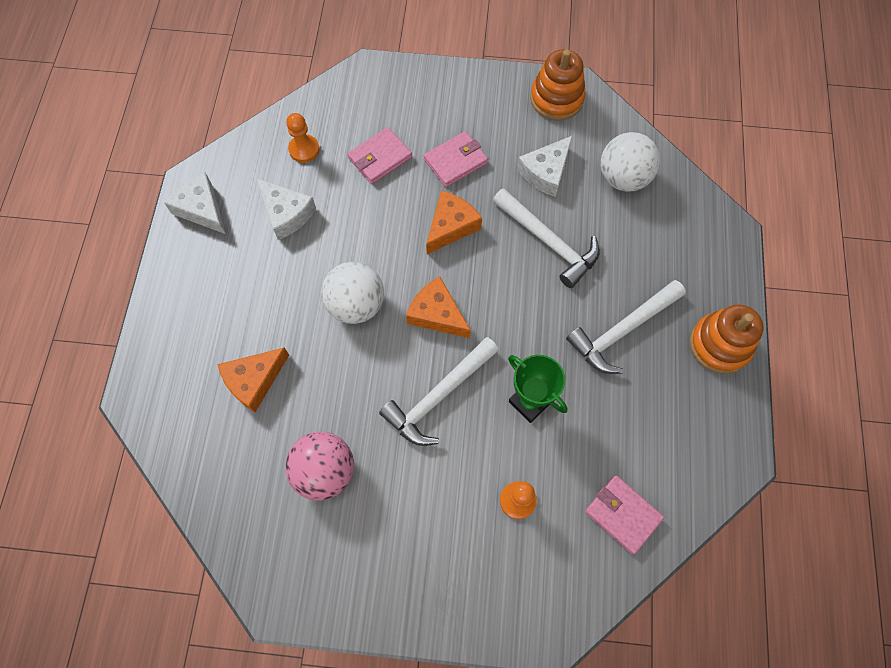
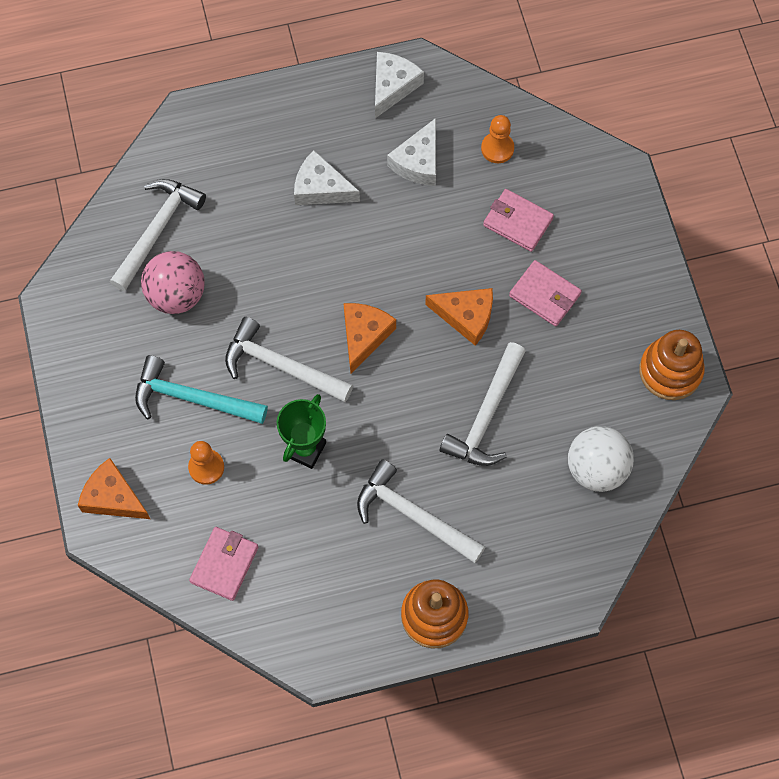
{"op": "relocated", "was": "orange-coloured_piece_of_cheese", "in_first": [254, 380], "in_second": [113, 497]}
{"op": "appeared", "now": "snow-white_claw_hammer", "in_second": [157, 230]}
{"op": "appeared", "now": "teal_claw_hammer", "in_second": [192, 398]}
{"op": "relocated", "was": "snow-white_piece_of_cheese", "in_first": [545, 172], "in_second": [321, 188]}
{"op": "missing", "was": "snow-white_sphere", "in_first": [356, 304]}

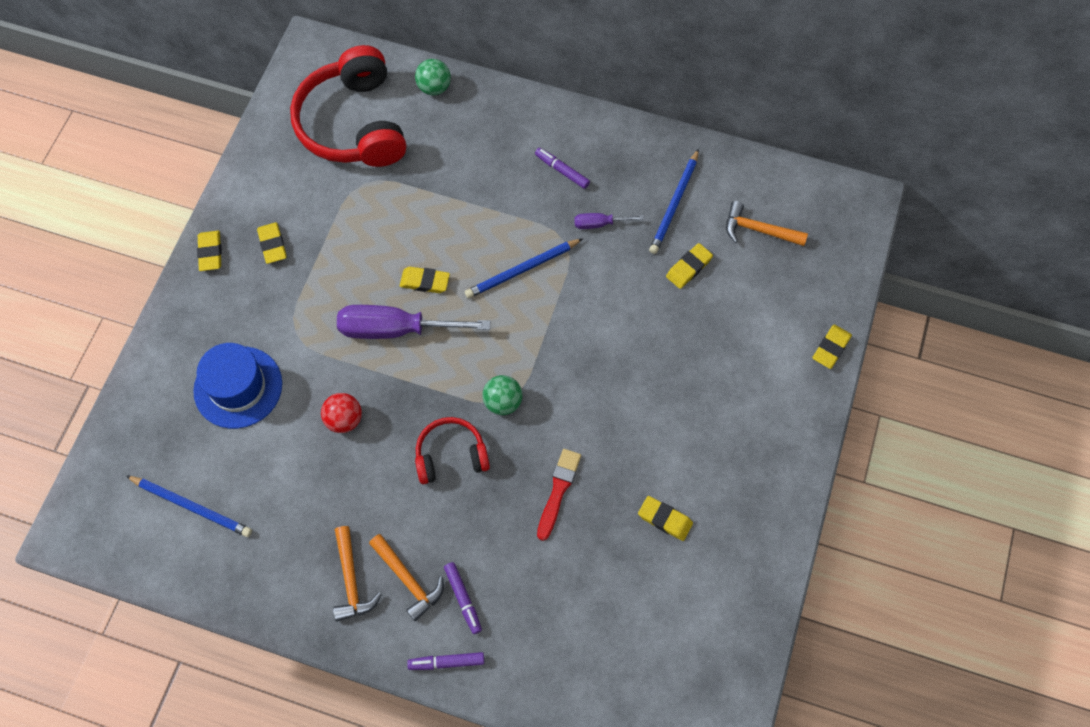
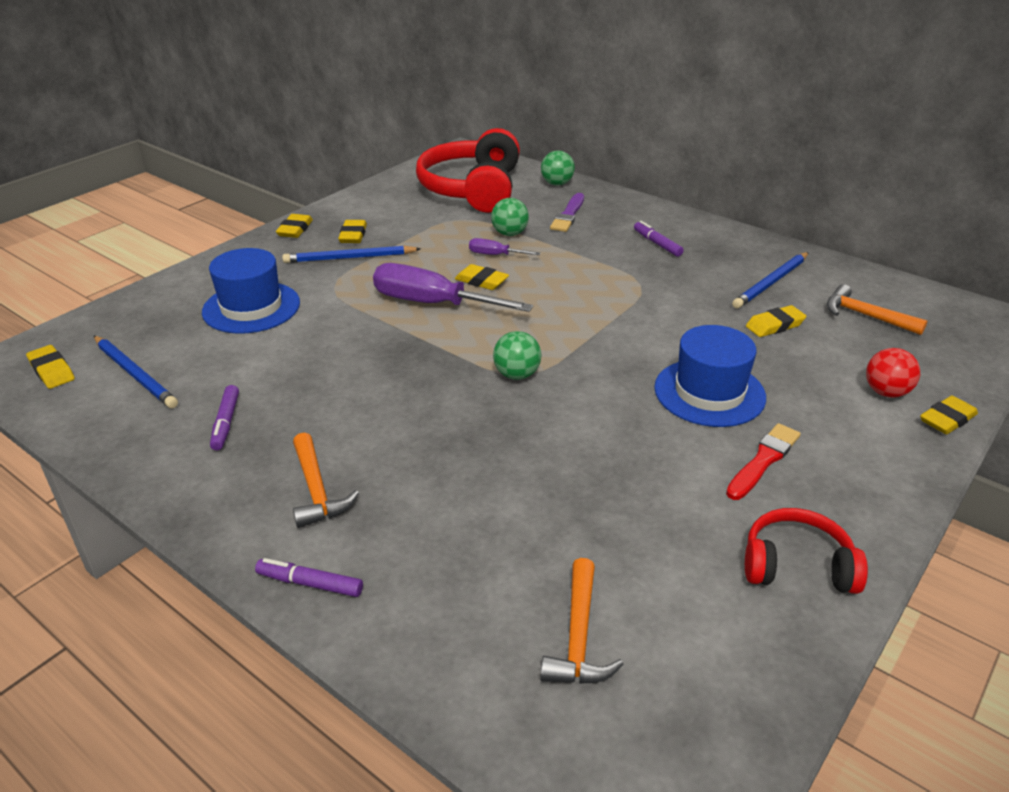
{"op": "relocated", "was": "bright_yellow_gum_eraser", "in_first": [665, 519], "in_second": [52, 371]}
{"op": "relocated", "was": "violet_marker", "in_first": [463, 599], "in_second": [226, 423]}
{"op": "relocated", "was": "cobalt_wooden_pencil", "in_first": [522, 270], "in_second": [349, 258]}
{"op": "relocated", "was": "violet_screwdriver", "in_first": [599, 224], "in_second": [495, 255]}
{"op": "appeared", "now": "leaf-green_sphere", "in_second": [509, 234]}
{"op": "relocated", "was": "orange-coloured_claw_hammer", "in_first": [351, 580], "in_second": [578, 637]}
{"op": "appeared", "now": "violet_brush", "in_second": [568, 215]}
{"op": "appeared", "now": "cobalt_hat", "in_second": [709, 392]}
{"op": "relocated", "was": "red_brush", "in_first": [558, 491], "in_second": [763, 460]}
{"op": "relocated", "was": "red_headphones", "in_first": [451, 455], "in_second": [797, 565]}
{"op": "relocated", "was": "red_sphere", "in_first": [344, 419], "in_second": [886, 392]}

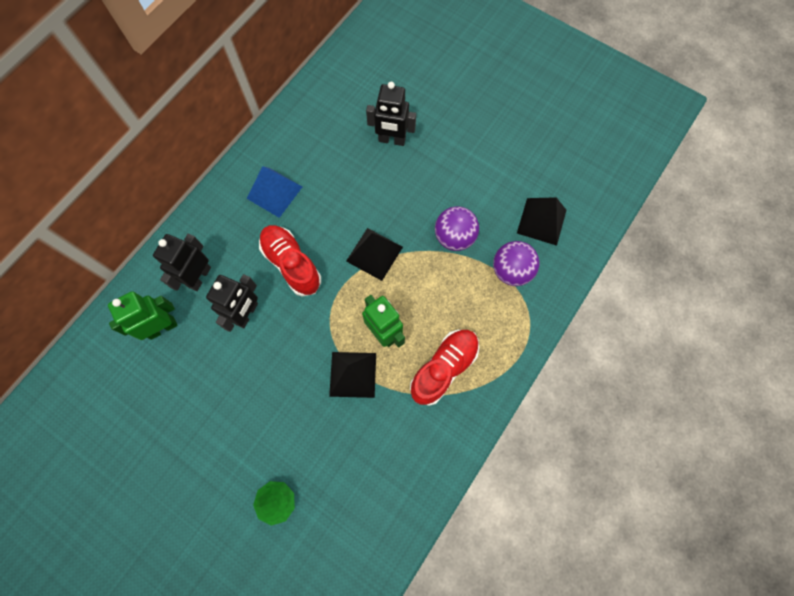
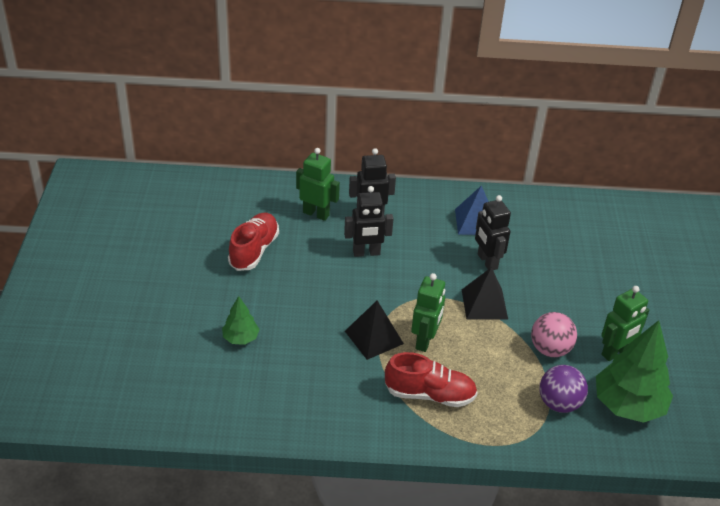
{"op": "relocated", "was": "red_shoe", "in_first": [292, 264], "in_second": [254, 250]}
{"op": "relocated", "was": "ebony_robot_figure", "in_first": [391, 140], "in_second": [487, 261]}
{"op": "colour", "was": "violet_sphere", "now": "rose-pink_sphere", "in_first": [454, 237], "in_second": [550, 349]}
{"op": "exchanged", "was": "ebony_pyramid_shape", "now": "leaf-green_toy_tree", "in_first": [541, 221], "in_second": [628, 405]}
{"op": "appeared", "now": "leaf-green_robot_figure", "in_second": [615, 352]}

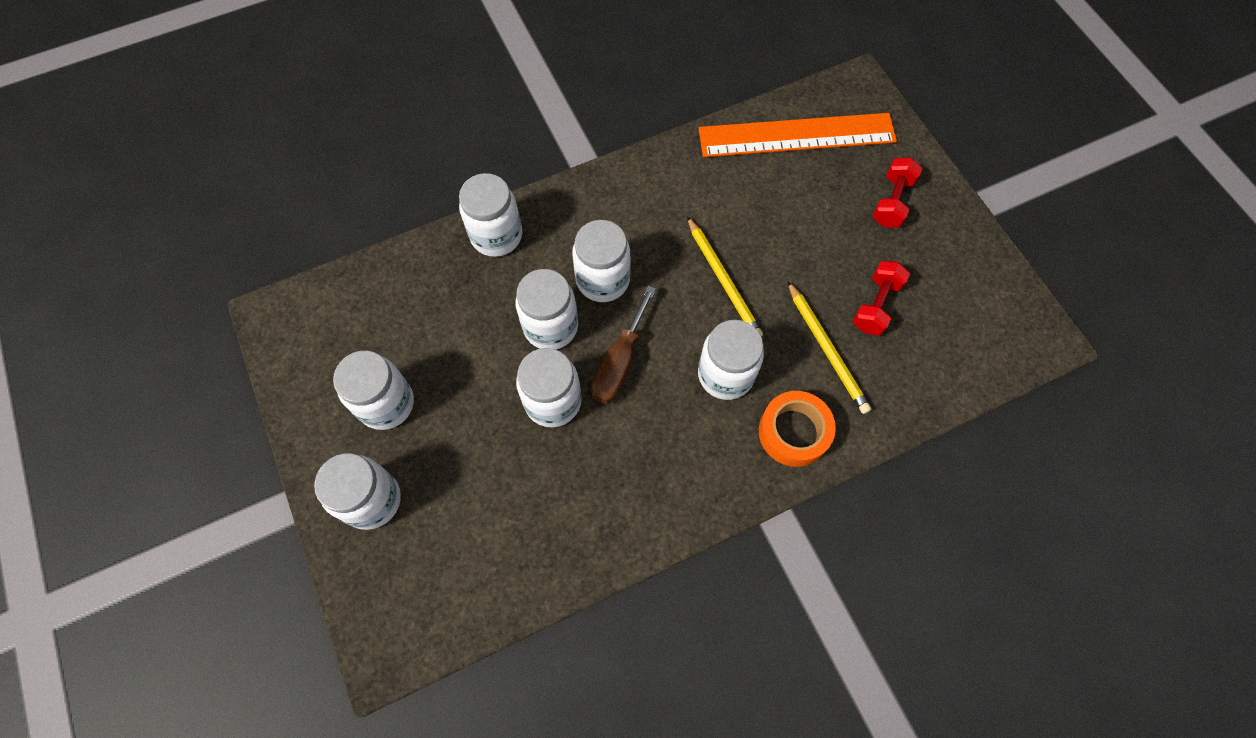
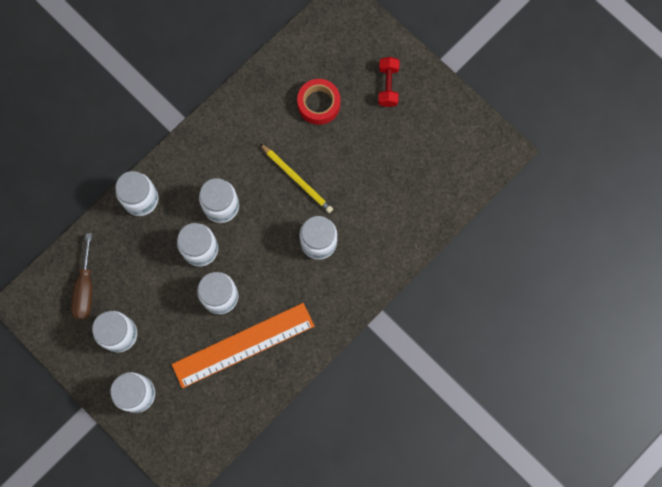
{"op": "relocated", "was": "russet_screwdriver", "in_first": [619, 362], "in_second": [85, 288]}
{"op": "relocated", "was": "orange-coloured_measuring_stick", "in_first": [797, 136], "in_second": [243, 345]}
{"op": "appeared", "now": "red_roll_of_tape", "in_second": [319, 104]}
{"op": "missing", "was": "orange-coloured_roll_of_tape", "in_first": [793, 432]}
{"op": "missing", "was": "bright_yellow_wooden_pencil", "in_first": [827, 349]}
{"op": "missing", "was": "red_hand_weight", "in_first": [875, 305]}

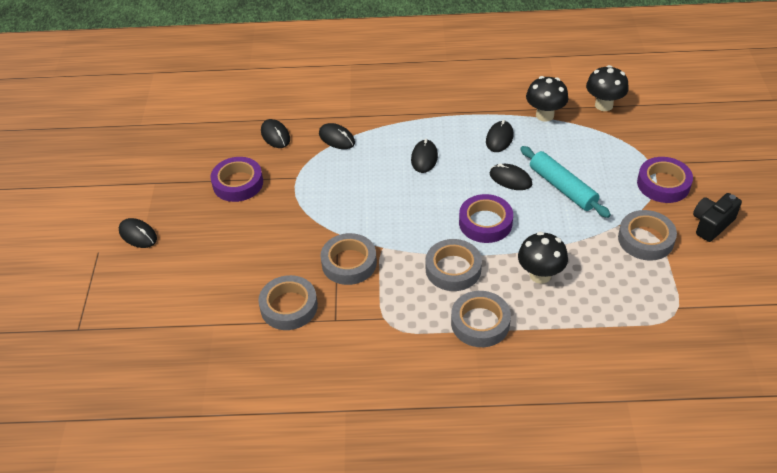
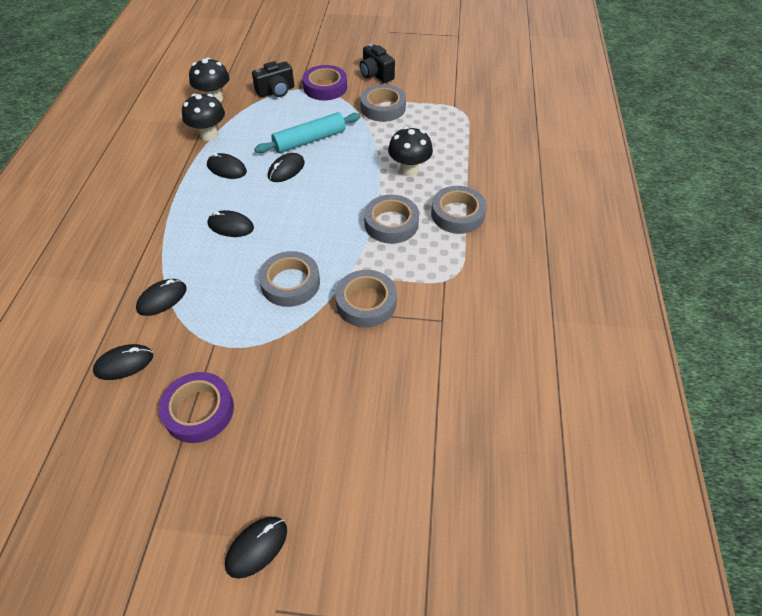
{"op": "appeared", "now": "ebony_camera", "in_second": [276, 91]}
{"op": "relocated", "was": "gray_roll_of_tape", "in_first": [289, 307], "in_second": [290, 283]}
{"op": "missing", "was": "violet_roll_of_tape", "in_first": [485, 223]}

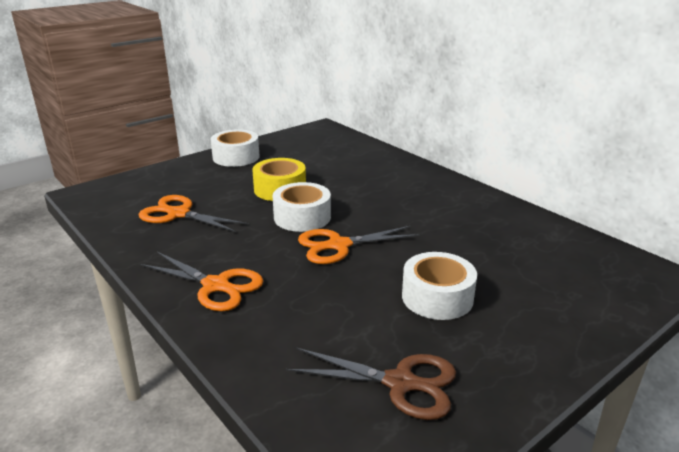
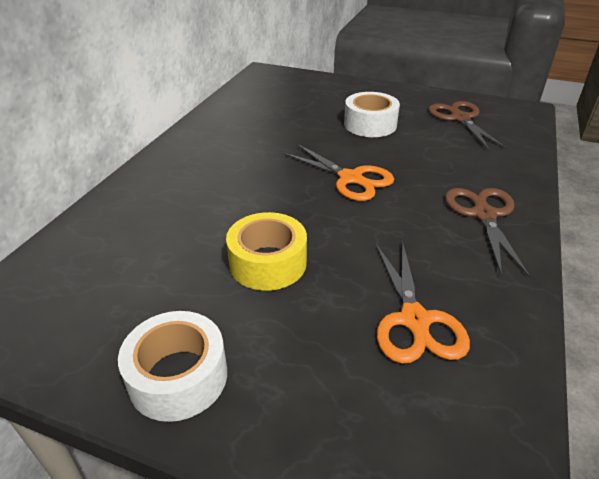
{"op": "colour", "was": "orange-coloured_scissors", "now": "russet_scissors", "in_first": [216, 286], "in_second": [484, 215]}
{"op": "missing", "was": "snow-white_roll_of_tape", "in_first": [302, 217]}

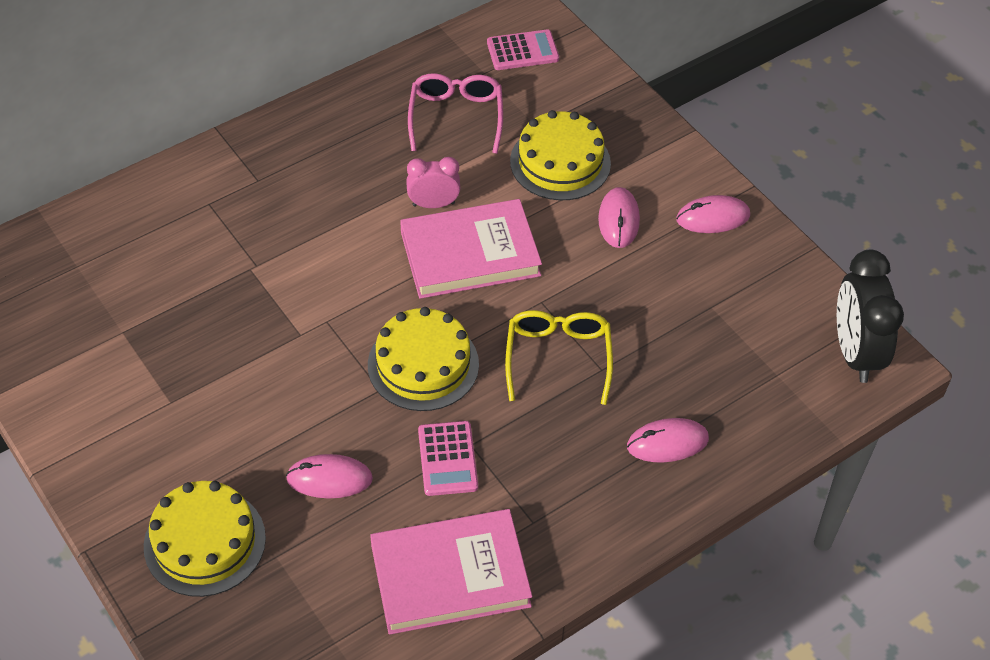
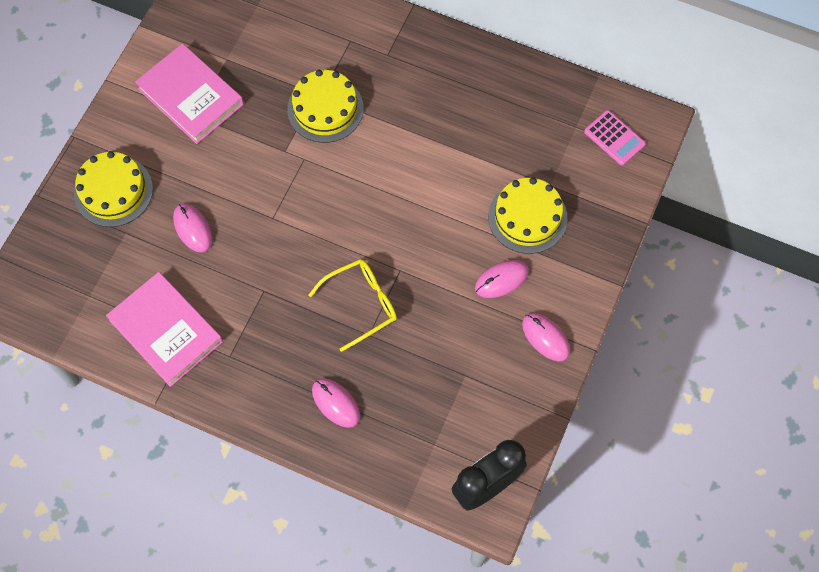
{"op": "relocated", "was": "rose-pink_hardcover", "in_first": [470, 254], "in_second": [190, 96]}
{"op": "relocated", "was": "bright_yellow_cake", "in_first": [423, 364], "in_second": [325, 109]}
{"op": "missing", "was": "rose-pink_clock", "in_first": [433, 204]}
{"op": "missing", "was": "rose-pink_spectacles", "in_first": [456, 117]}
{"op": "missing", "was": "rose-pink_adding_machine", "in_first": [447, 459]}

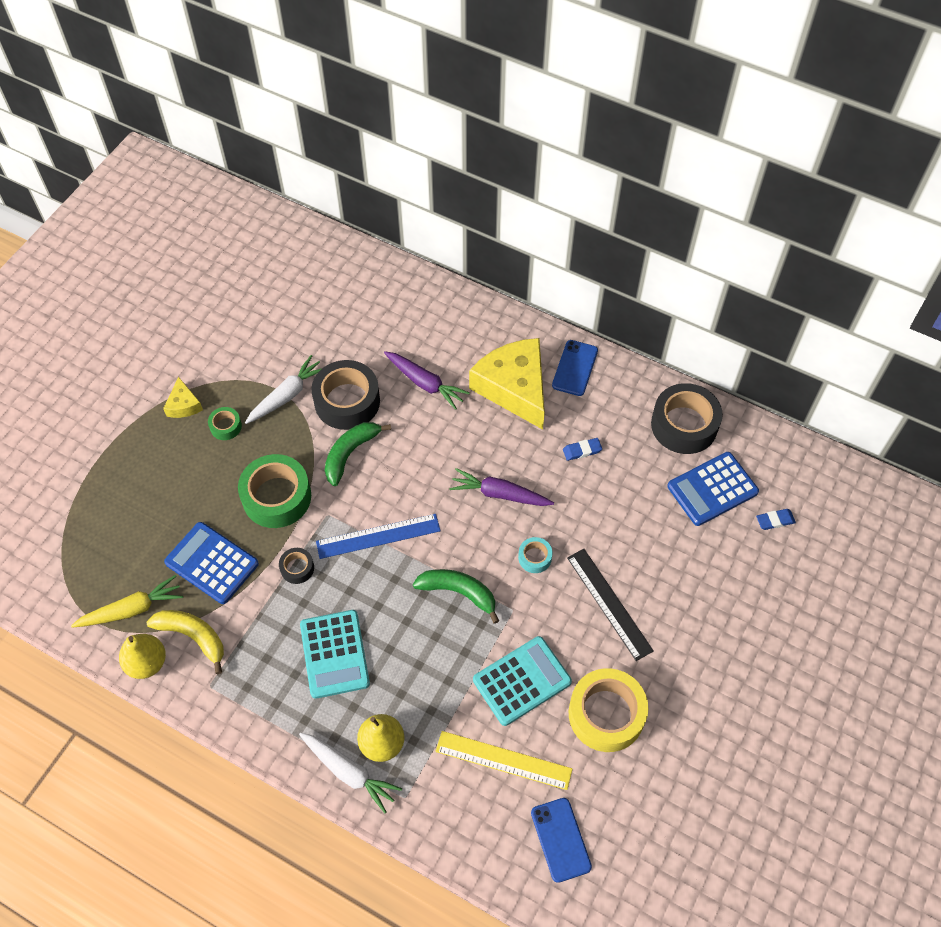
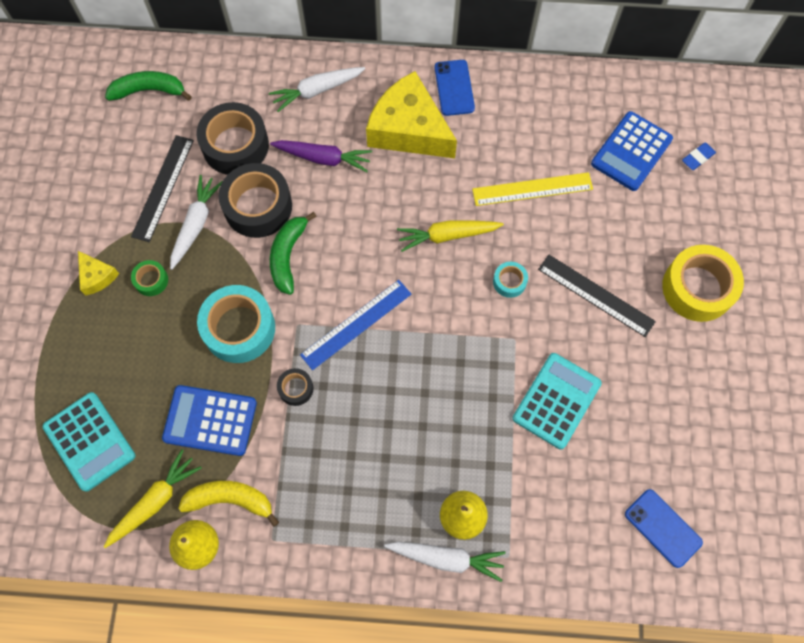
{"op": "relocated", "was": "teal_adding_machine", "in_first": [335, 654], "in_second": [90, 441]}
{"op": "relocated", "was": "leaf-green_banana", "in_first": [459, 592], "in_second": [149, 91]}
{"op": "appeared", "now": "ebony_measuring_stick", "in_second": [163, 188]}
{"op": "relocated", "was": "ebony_roll_of_tape", "in_first": [684, 425], "in_second": [235, 145]}
{"op": "colour", "was": "leaf-green_roll_of_tape", "now": "teal_roll_of_tape", "in_first": [277, 497], "in_second": [239, 328]}
{"op": "appeared", "now": "snow-white_root_vegetable", "in_second": [317, 91]}
{"op": "colour", "was": "violet_root_vegetable", "now": "bright_yellow_root_vegetable", "in_first": [500, 494], "in_second": [447, 236]}
{"op": "relocated", "was": "bright_yellow_measuring_stick", "in_first": [503, 760], "in_second": [532, 189]}
{"op": "relocated", "was": "bright_yellow_roll_of_tape", "in_first": [606, 714], "in_second": [697, 288]}
{"op": "missing", "was": "cobalt_gum_eraser", "in_first": [582, 450]}

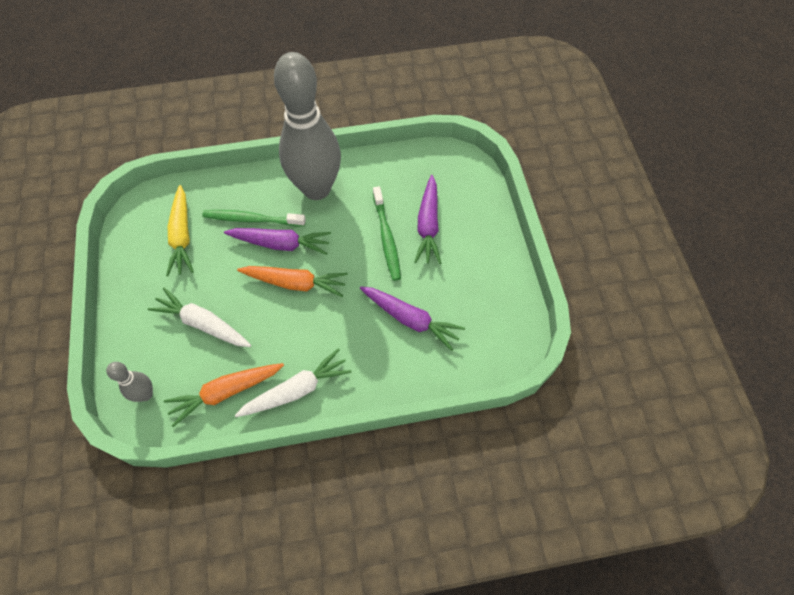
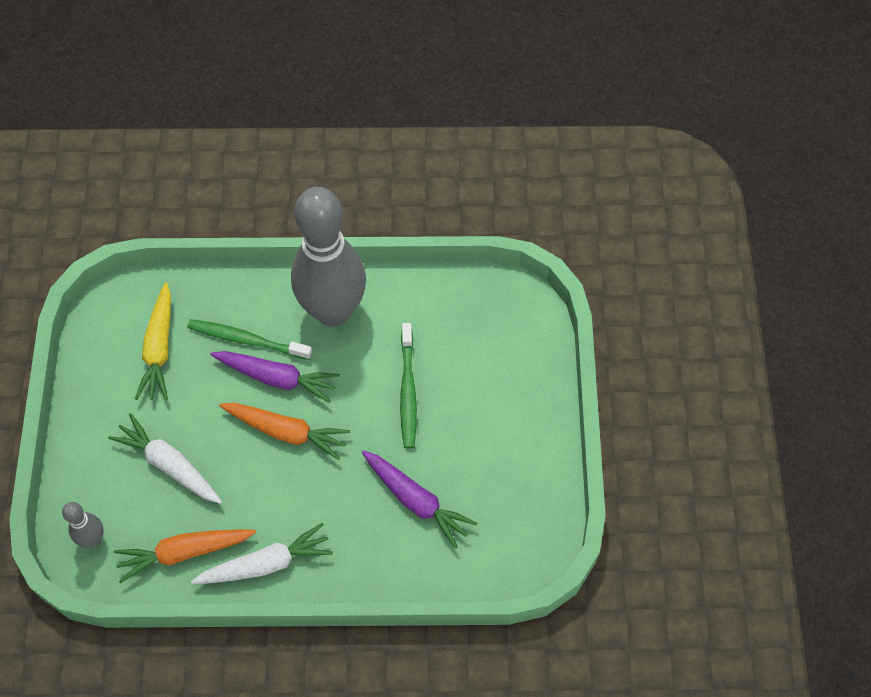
{"op": "missing", "was": "violet_root_vegetable", "in_first": [428, 225]}

